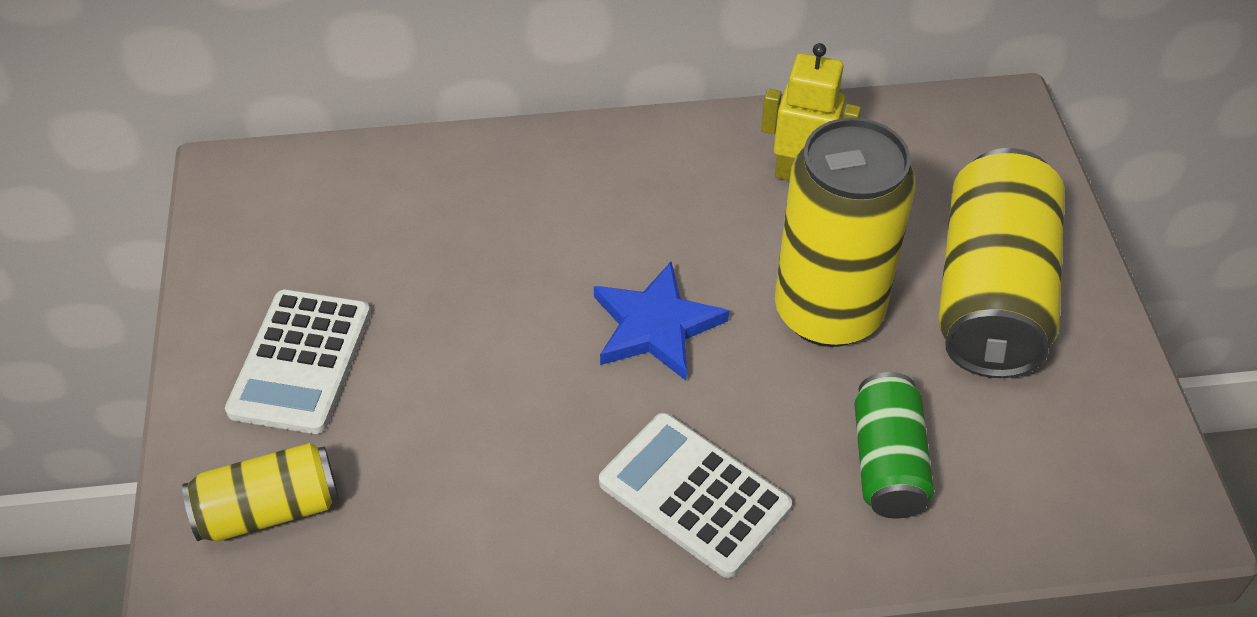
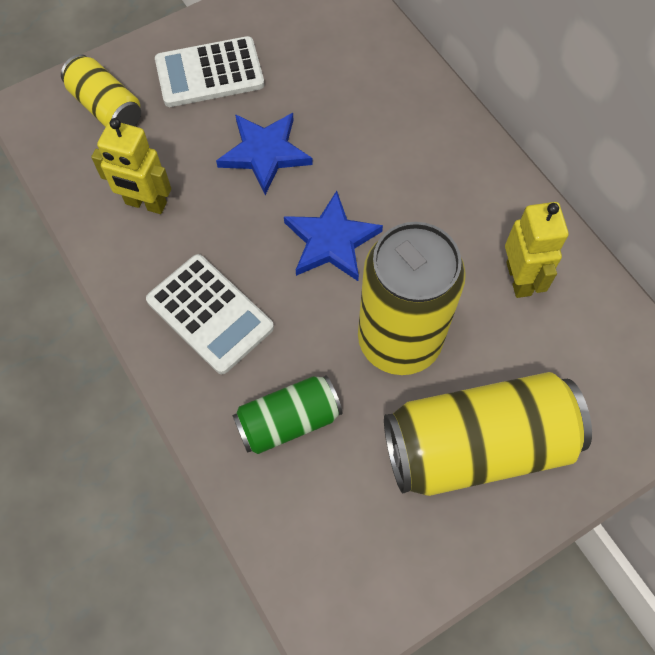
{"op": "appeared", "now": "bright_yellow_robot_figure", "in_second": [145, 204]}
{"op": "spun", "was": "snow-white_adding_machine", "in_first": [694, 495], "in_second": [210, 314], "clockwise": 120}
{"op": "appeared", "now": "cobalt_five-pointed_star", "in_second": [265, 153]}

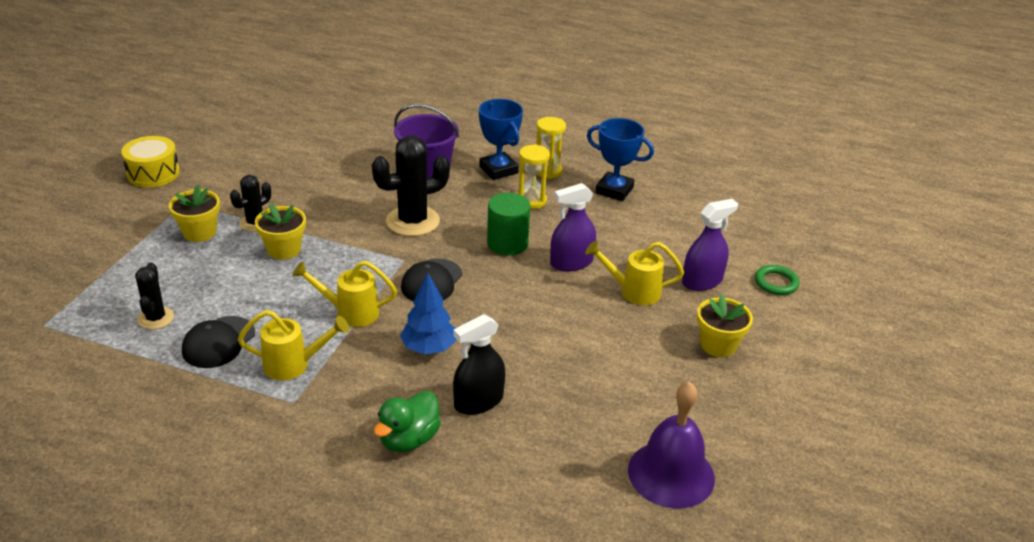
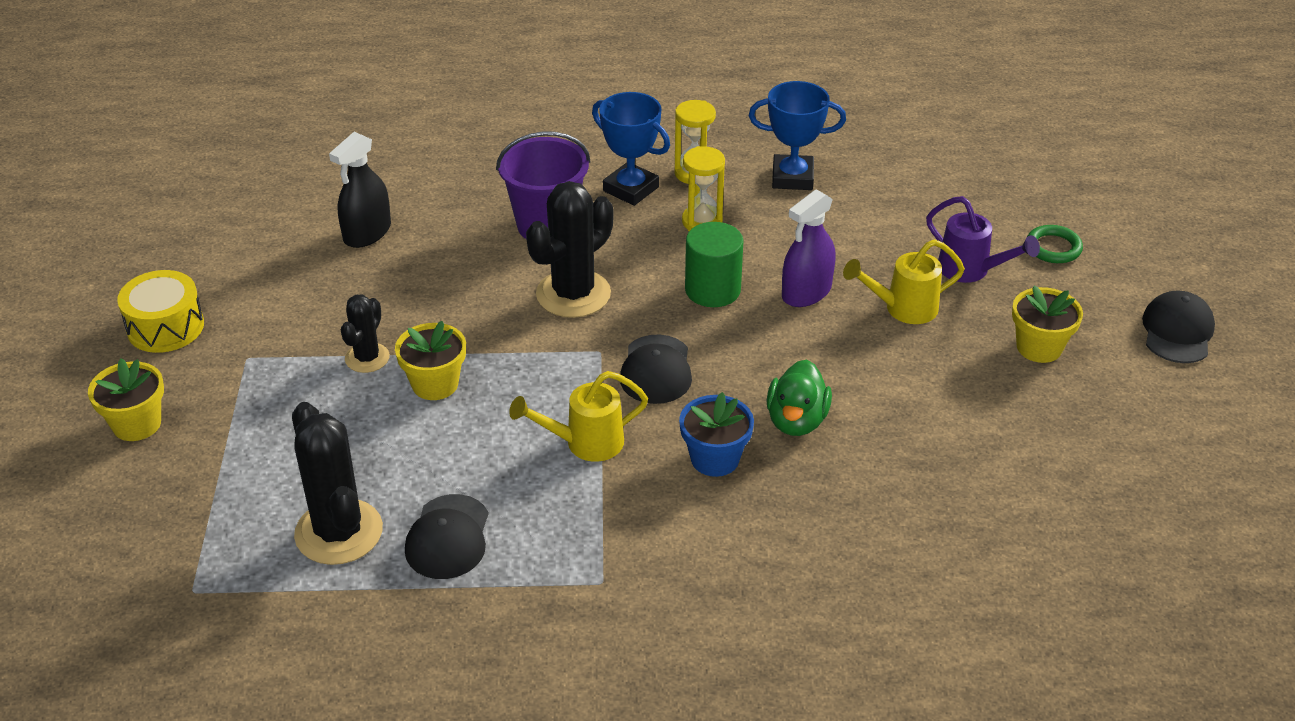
{"op": "relocated", "was": "bright_yellow_plant_pot", "in_first": [199, 232], "in_second": [137, 424]}
{"op": "size", "was": "ebony_cactus", "in_first": [155, 318], "in_second": [339, 532], "ratio": 1.76}
{"op": "relocated", "was": "ebony_spray_cleaner", "in_first": [478, 401], "in_second": [367, 233]}
{"op": "exchanged", "was": "cobalt_toy_tree", "now": "cobalt_plant_pot", "in_first": [429, 348], "in_second": [715, 459]}
{"op": "relocated", "was": "leaf-green_duck", "in_first": [408, 439], "in_second": [796, 421]}
{"op": "exchanged", "was": "violet_spray_cleaner", "now": "violet_watering_can", "in_first": [702, 281], "in_second": [971, 271]}
{"op": "appeared", "now": "ebony_cap", "in_second": [1177, 331]}
{"op": "missing", "was": "bright_yellow_watering_can", "in_first": [294, 365]}
{"op": "missing", "was": "violet_hand_bell", "in_first": [671, 474]}

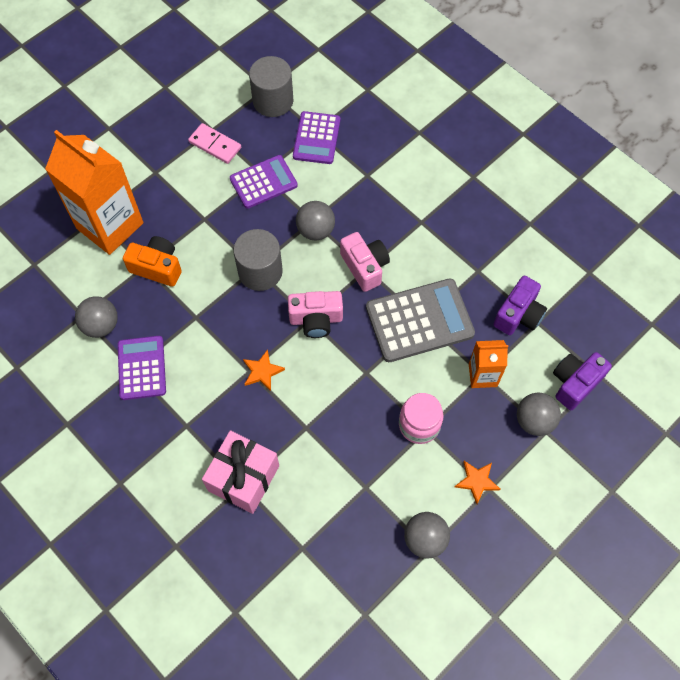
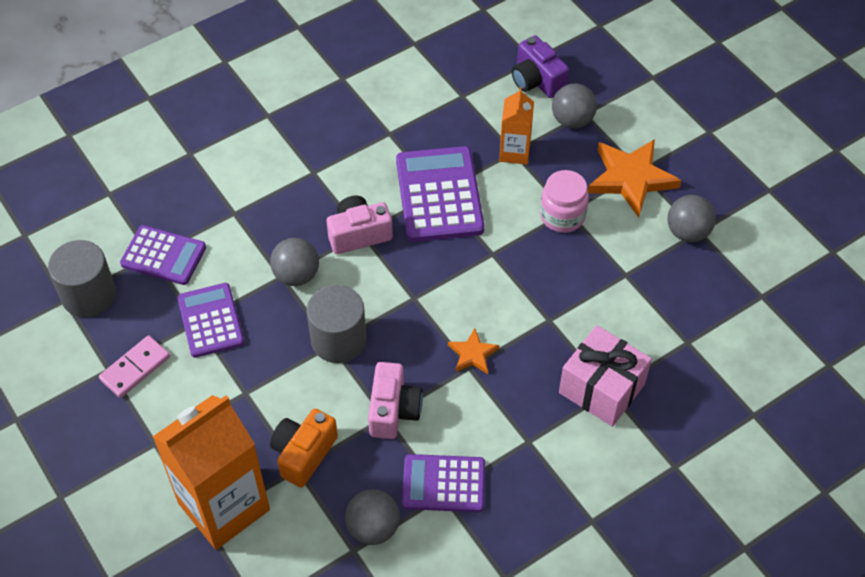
{"op": "relocated", "was": "rose-pink_camera", "in_first": [316, 319], "in_second": [393, 410]}
{"op": "colour", "was": "gray_adding_machine", "now": "violet_adding_machine", "in_first": [419, 321], "in_second": [439, 195]}
{"op": "size", "was": "orange-coloured_five-pointed_star", "in_first": [477, 481], "in_second": [631, 178], "ratio": 1.95}
{"op": "missing", "was": "violet_camera", "in_first": [518, 315]}

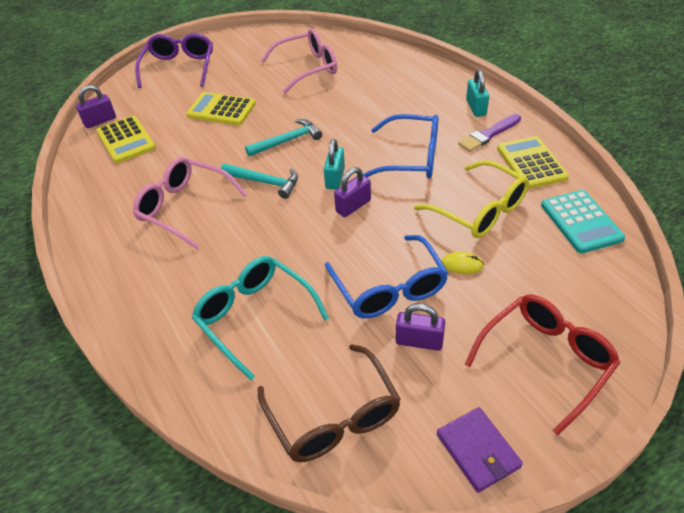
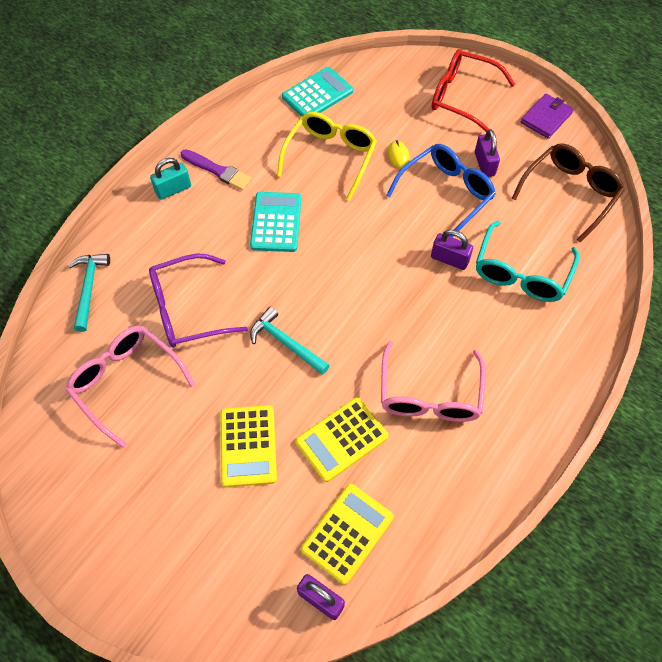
{"op": "relocated", "was": "teal_claw_hammer", "in_first": [265, 182], "in_second": [89, 288]}
{"op": "relocated", "was": "violet_spectacles", "in_first": [179, 67], "in_second": [187, 309]}
{"op": "exchanged", "was": "cobalt_spectacles", "now": "teal_adding_machine", "in_first": [411, 158], "in_second": [276, 222]}
{"op": "relocated", "was": "bright_yellow_adding_machine", "in_first": [531, 163], "in_second": [342, 439]}
{"op": "relocated", "was": "violet_lock", "in_first": [353, 206], "in_second": [449, 259]}
{"op": "missing", "was": "teal_lock", "in_first": [335, 178]}

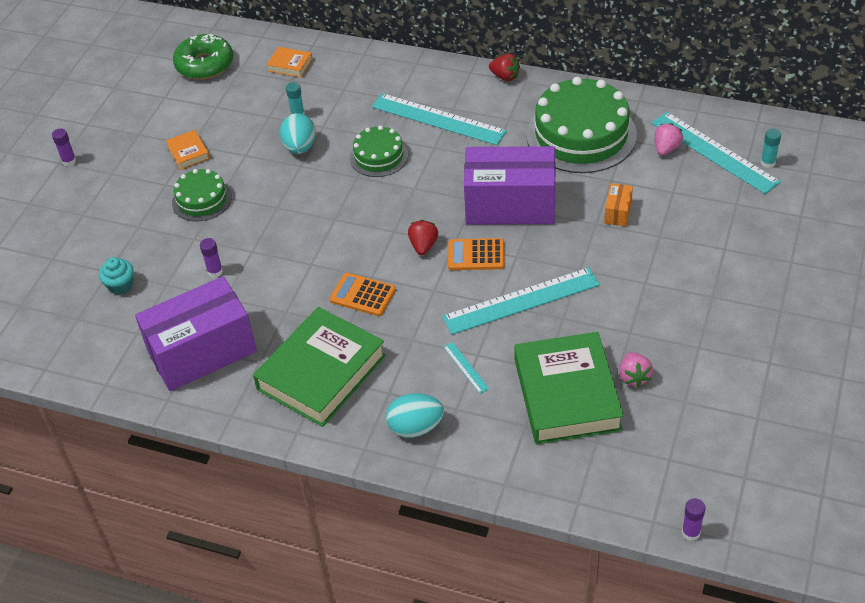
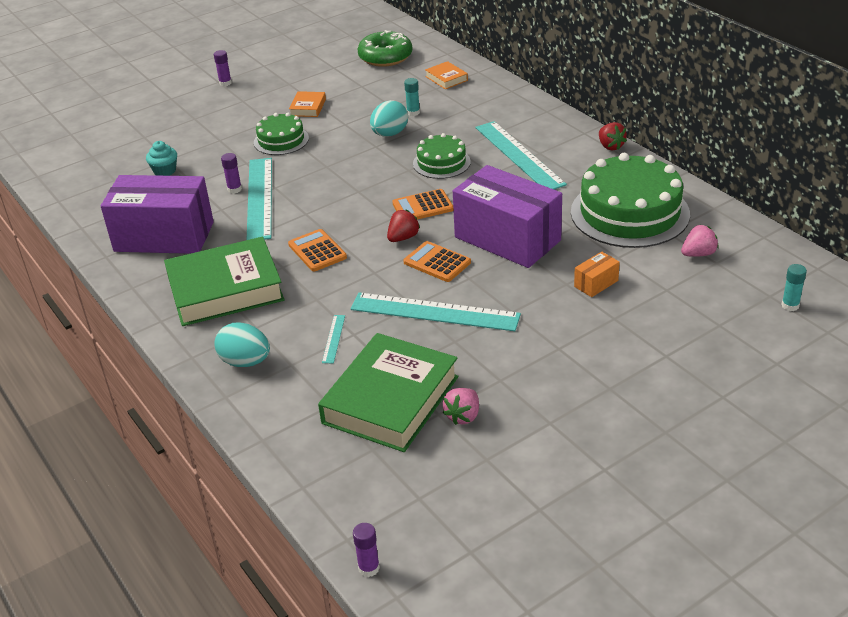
{"op": "relocated", "was": "teal_measuring_stick", "in_first": [714, 152], "in_second": [259, 198]}
{"op": "appeared", "now": "orange-coloured_adding_machine", "in_second": [423, 206]}

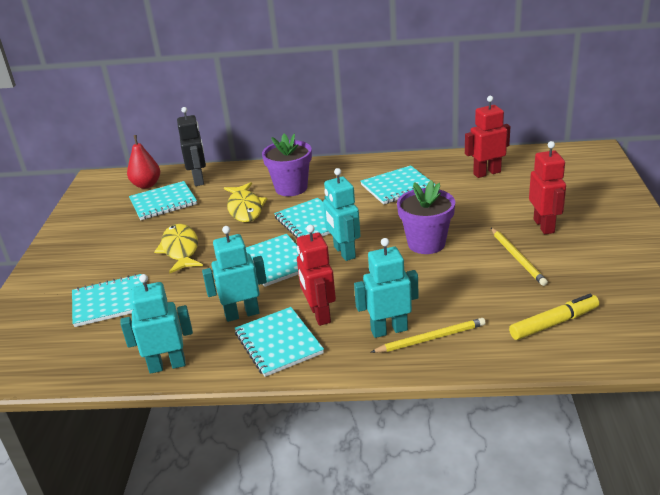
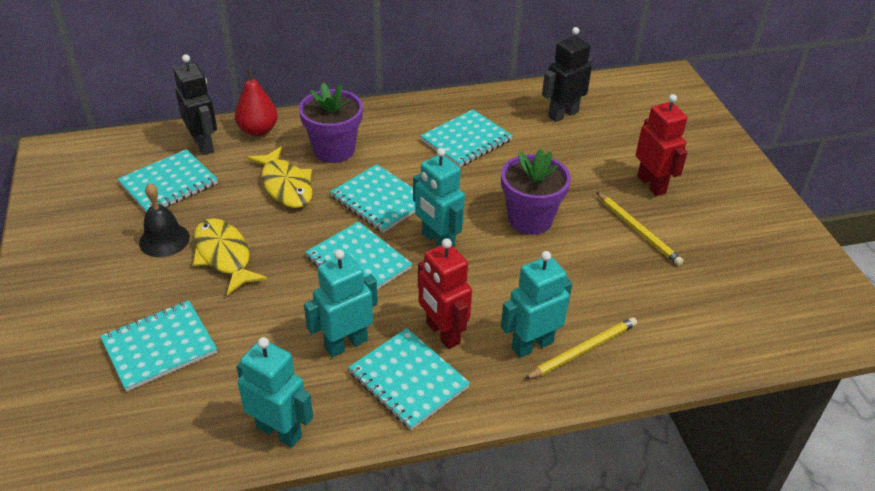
{"op": "appeared", "now": "ebony_hand_bell", "in_second": [164, 240]}
{"op": "relocated", "was": "red_pear", "in_first": [146, 185], "in_second": [258, 130]}
{"op": "spun", "was": "teal_robot_figure", "in_first": [167, 365], "in_second": [279, 431], "clockwise": 60}
{"op": "colour", "was": "red_robot_figure", "now": "ebony_robot_figure", "in_first": [486, 173], "in_second": [563, 114]}
{"op": "missing", "was": "bright_yellow_marker", "in_first": [554, 323]}

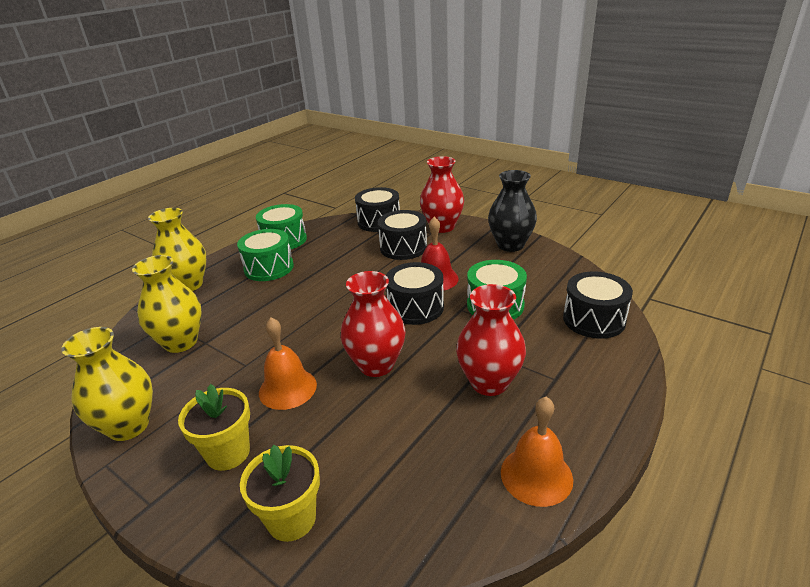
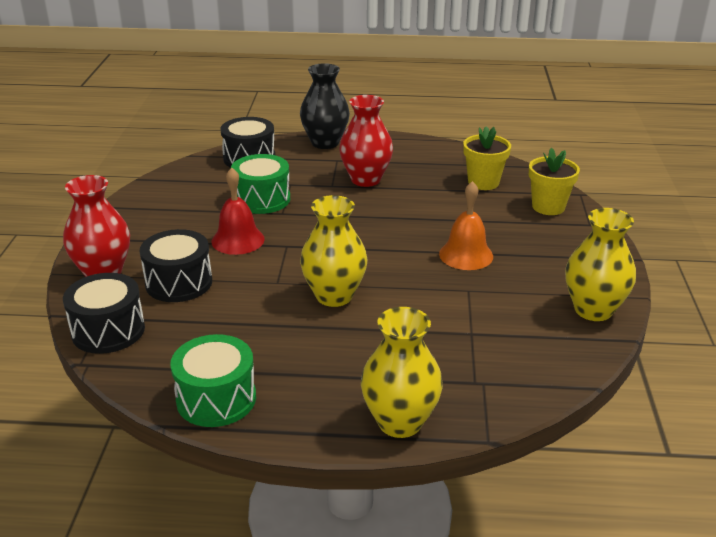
{"op": "relocated", "was": "ebony_vase", "in_first": [510, 245], "in_second": [325, 143]}
{"op": "relocated", "was": "bright_yellow_vase", "in_first": [181, 342], "in_second": [334, 296]}
{"op": "relocated", "was": "bright_yellow_plant_pot", "in_first": [228, 453], "in_second": [483, 182]}
{"op": "missing", "was": "leaf-green_drum", "in_first": [269, 268]}
{"op": "missing", "was": "red_vase", "in_first": [376, 365]}
{"op": "missing", "was": "ebony_drum", "in_first": [415, 307]}
{"op": "missing", "was": "orange-coloured_hand_bell", "in_first": [536, 475]}

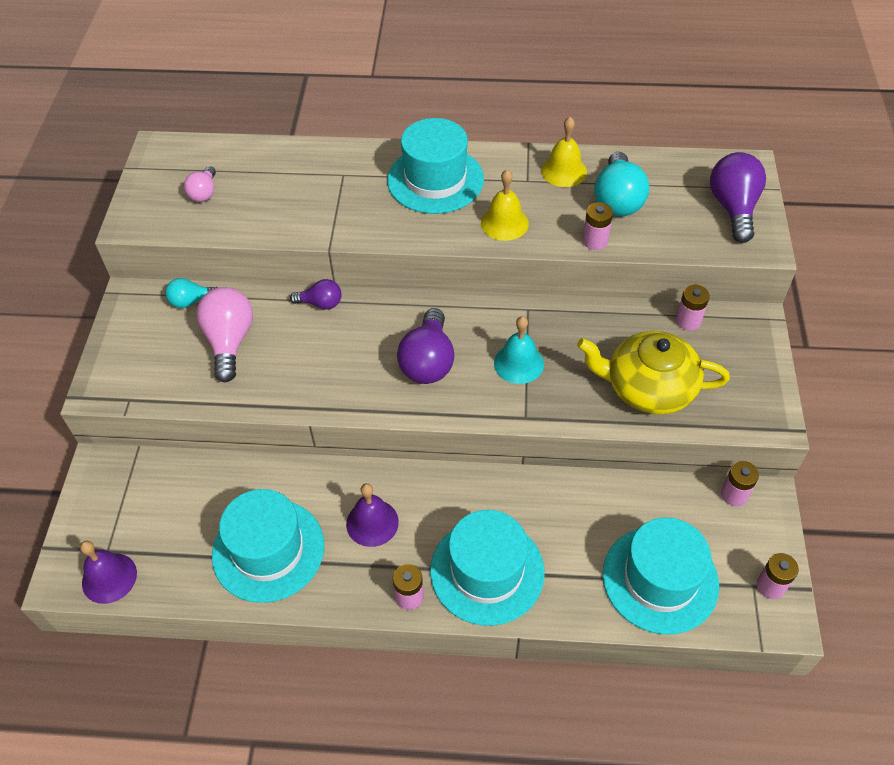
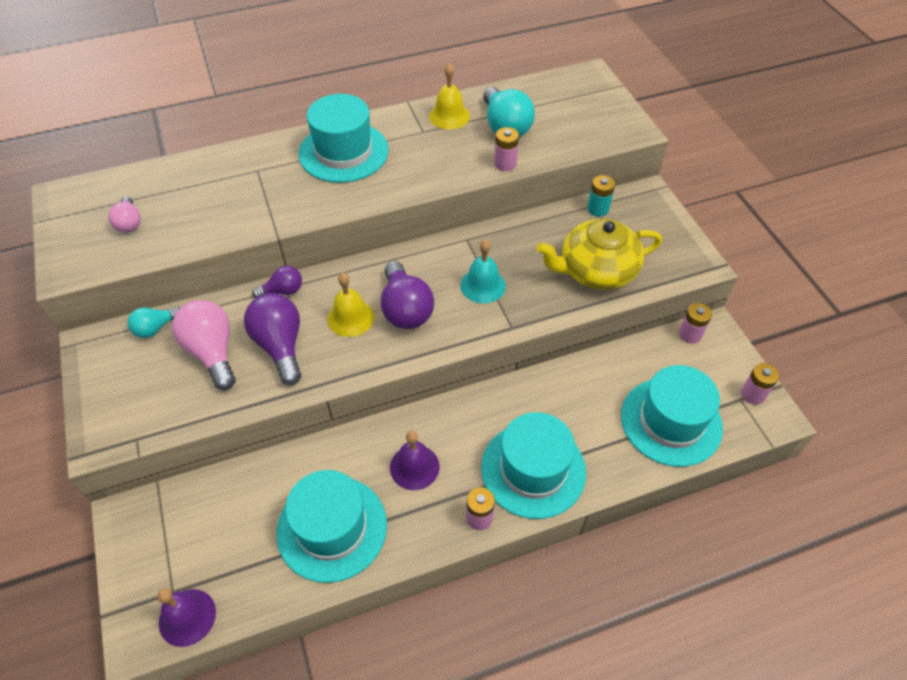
{"op": "relocated", "was": "violet_bulb", "in_first": [733, 208], "in_second": [280, 345]}
{"op": "relocated", "was": "bright_yellow_hand_bell", "in_first": [504, 223], "in_second": [350, 317]}
{"op": "colour", "was": "rose-pink_AA_battery", "now": "teal_AA_battery", "in_first": [688, 321], "in_second": [598, 209]}

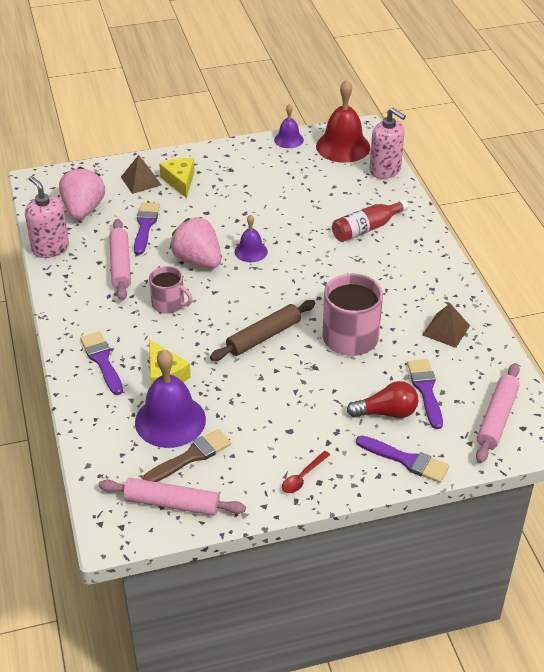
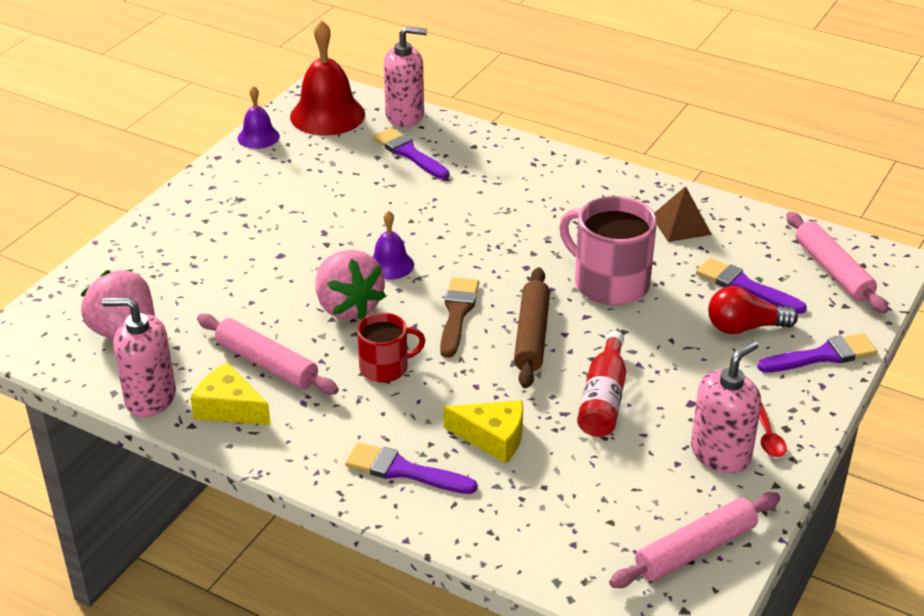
{"op": "relocated", "was": "bright_yellow_piece_of_cheese", "in_first": [180, 181], "in_second": [229, 408]}
{"op": "spun", "was": "rose-pink_berry", "in_first": [198, 260], "in_second": [348, 307], "clockwise": -120}
{"op": "colour", "was": "rose-pink_mug", "now": "red_mug", "in_first": [169, 304], "in_second": [385, 367]}
{"op": "relocated", "was": "violet_brush", "in_first": [145, 226], "in_second": [409, 153]}
{"op": "relocated", "was": "russet_brush", "in_first": [191, 456], "in_second": [457, 313]}
{"op": "relocated", "was": "red_bottle", "in_first": [366, 228], "in_second": [603, 398]}
{"op": "appeared", "now": "rose-pink_pump_bottle", "in_second": [720, 454]}
{"op": "spun", "was": "red_bulb", "in_first": [386, 412], "in_second": [744, 327], "clockwise": -135}
{"op": "missing", "was": "russet_pyramid_shape", "in_first": [141, 181]}
{"op": "missing", "was": "violet_hand_bell", "in_first": [170, 420]}

